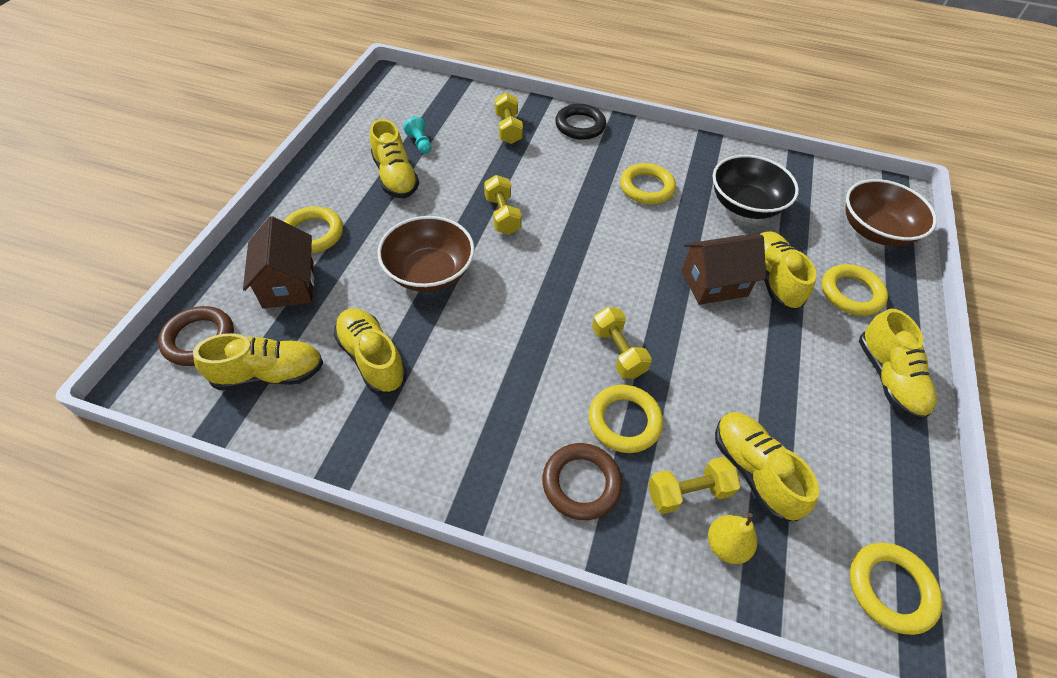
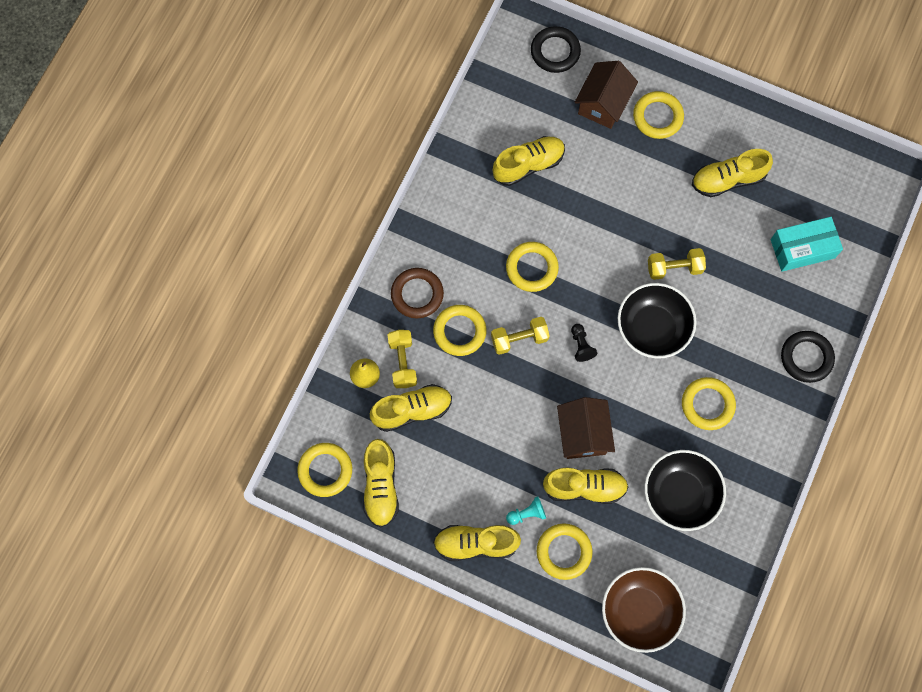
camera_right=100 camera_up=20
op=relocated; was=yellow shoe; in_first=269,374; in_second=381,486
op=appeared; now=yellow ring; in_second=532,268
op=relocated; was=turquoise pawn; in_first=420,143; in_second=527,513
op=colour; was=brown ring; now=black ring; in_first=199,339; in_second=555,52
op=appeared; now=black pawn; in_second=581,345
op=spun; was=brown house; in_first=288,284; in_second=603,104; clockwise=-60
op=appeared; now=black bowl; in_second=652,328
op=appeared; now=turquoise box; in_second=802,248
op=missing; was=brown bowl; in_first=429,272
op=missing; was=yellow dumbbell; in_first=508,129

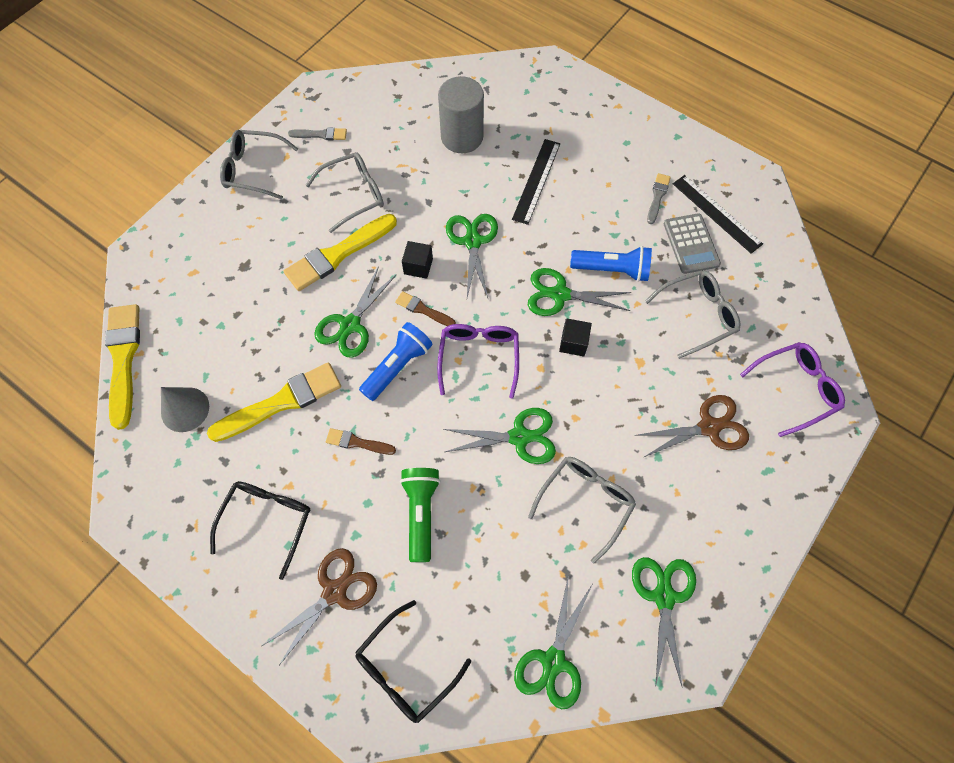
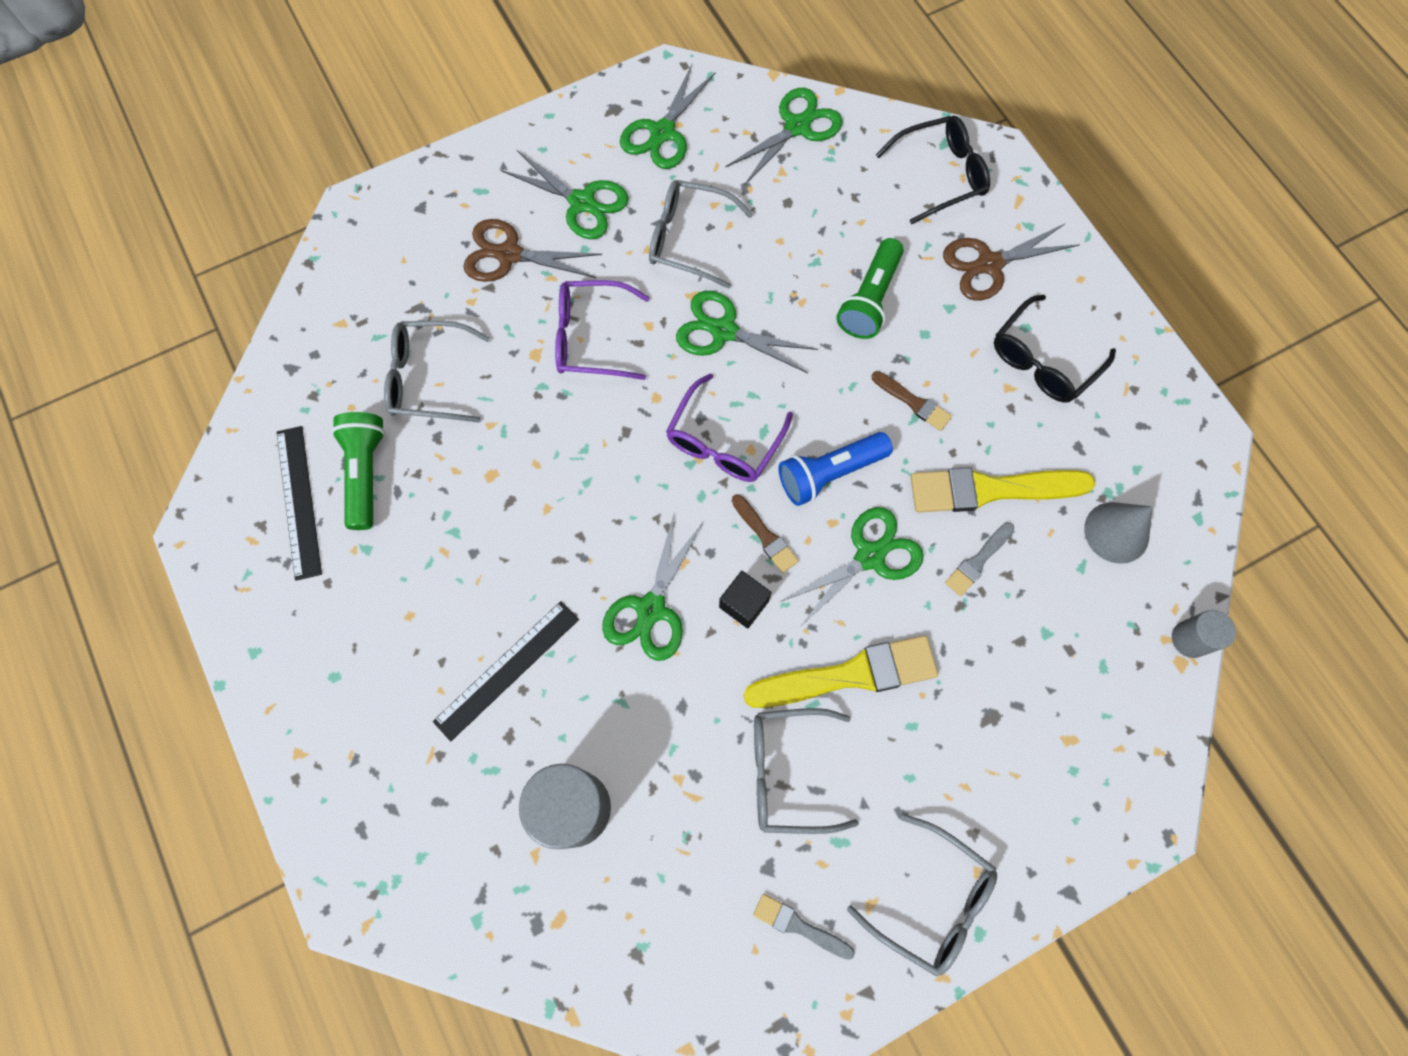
camera_right=-155 camera_up=5
op=exchanged; was=grey calculator; now=green flashlight; in_first=691,244; in_second=366,473
op=relocated; was=green scissors; in_first=560,294; in_second=582,202
op=relocated; was=purple glasses; in_first=795,389; in_second=591,338
op=spun; was=grey glasses; in_first=585,502; in_second=688,239; clockwise=45
op=relocated; was=grey brush; in_first=657,197; in_second=978,561
op=exchanged; was=yellow brush; now=grey cylinder; in_first=123,359; in_second=1189,639
op=missing; was=black cube; in_first=573,343
op=missing; was=blue flashlight; in_first=612,270

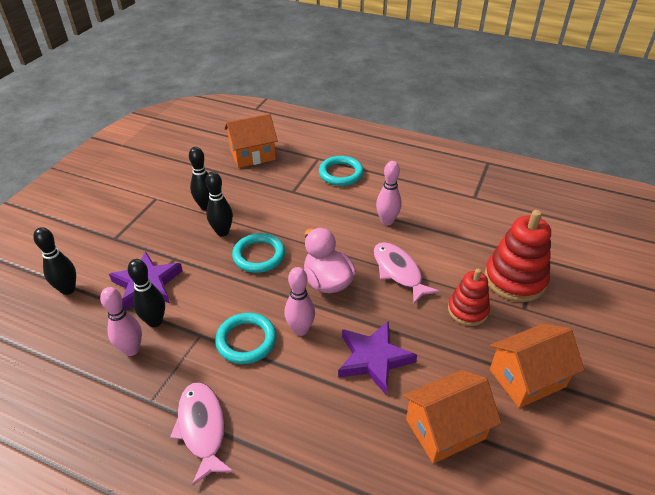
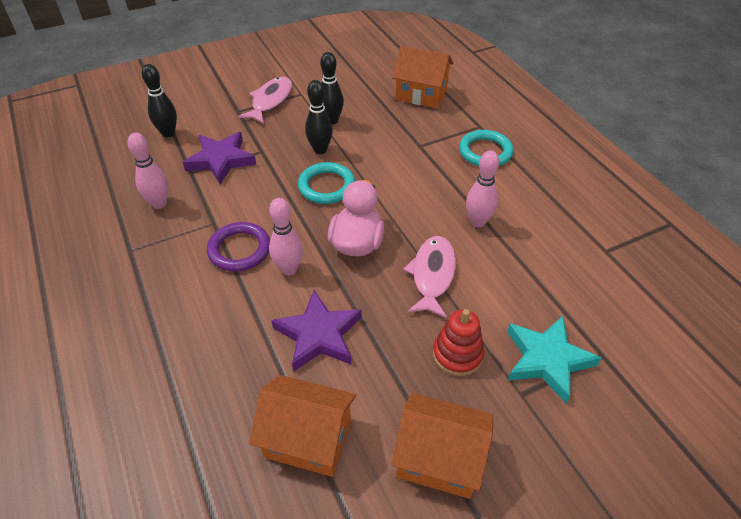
camera_right=40 camera_up=5
op=colour; was=turquoise ring; now=purple ring; in_first=246,340; in_second=239,250
op=relocated; was=pink fish; in_first=202,428; in_second=270,101
op=exchanged; was=red stacking toy; now=turquoise star; in_first=515,279; in_second=547,360
op=missing; was=black bowling pin; in_first=155,321

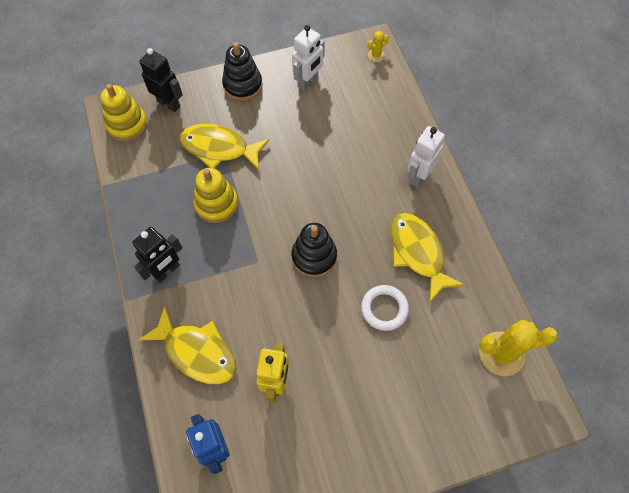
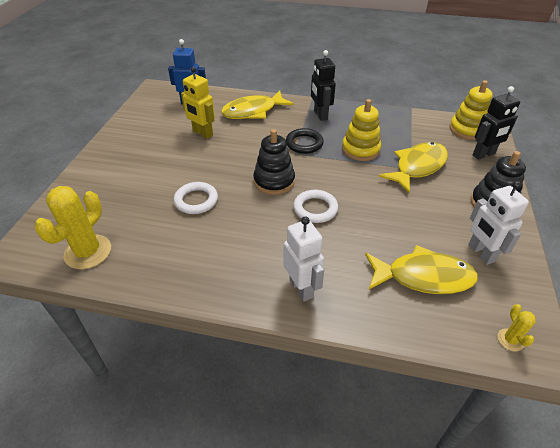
camera_right=120 camera_up=-20
op=appeared; now=black ring; in_second=304,143
op=appeared; now=white ring; in_second=315,209
op=relocated; was=yellow fish; in_first=418,253; in_second=423,277

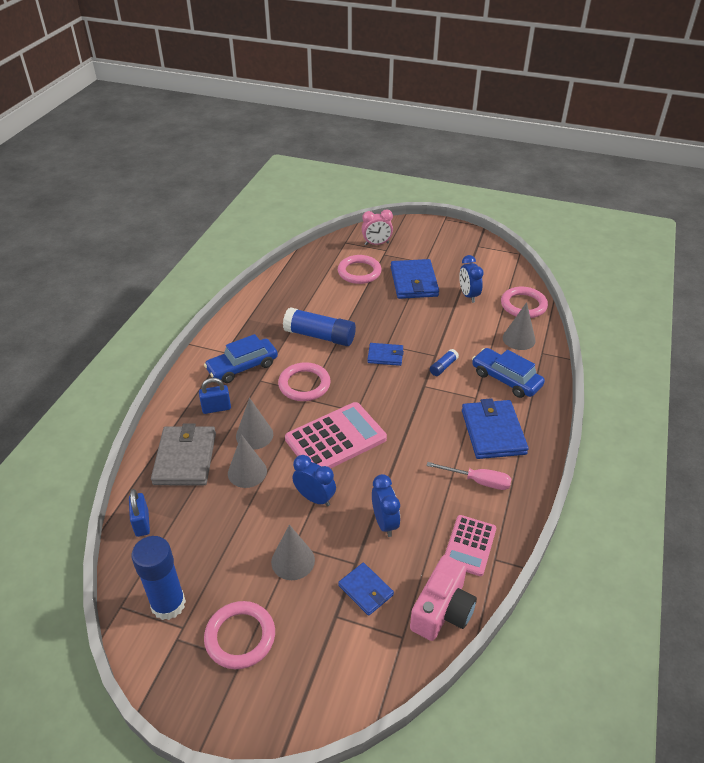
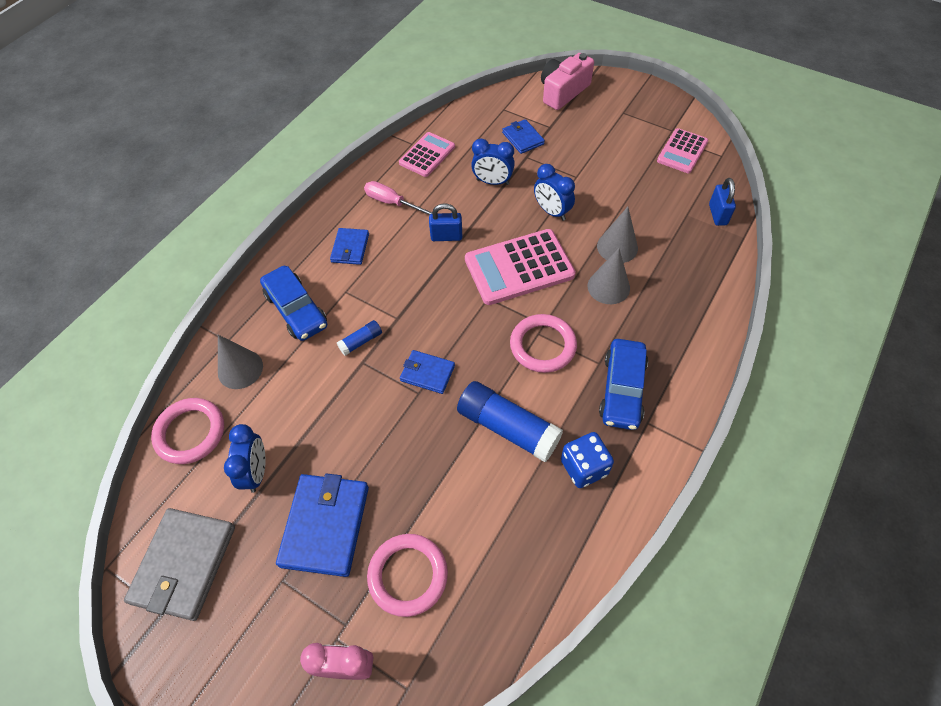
camera_right=-165 camera_up=15
op=relocated; was=grey wallet; in_first=185,458; in_second=184,564
op=size; was=blue wallet; in_first=493,432; in_second=350,248; ratio=0.56
op=relocated; was=blue padlock; in_first=216,408; in_second=446,236
op=spun; was=blue clock; in_first=384,522; in_second=492,182; clockwise=-75
op=relocated; was=pink camera; in_first=442,610; in_second=563,92
op=appeared; now=blue dice; in_second=584,467
op=spun; was=blue car; in_first=242,367; in_second=622,390; clockwise=120
op=exchanged; was=blue glue stick; now=pink calculator; in_first=168,604; in_second=682,151
op=missing; was=pink ring; in_first=240,637
op=missing; was=grey cone; in_first=293,561

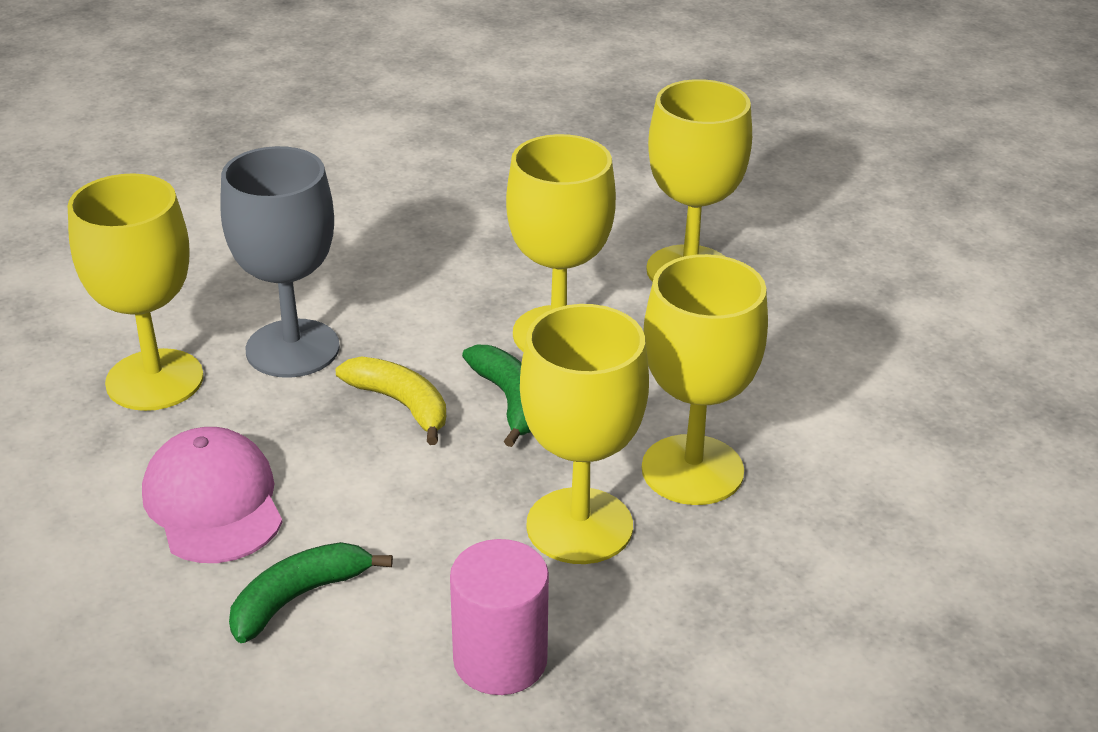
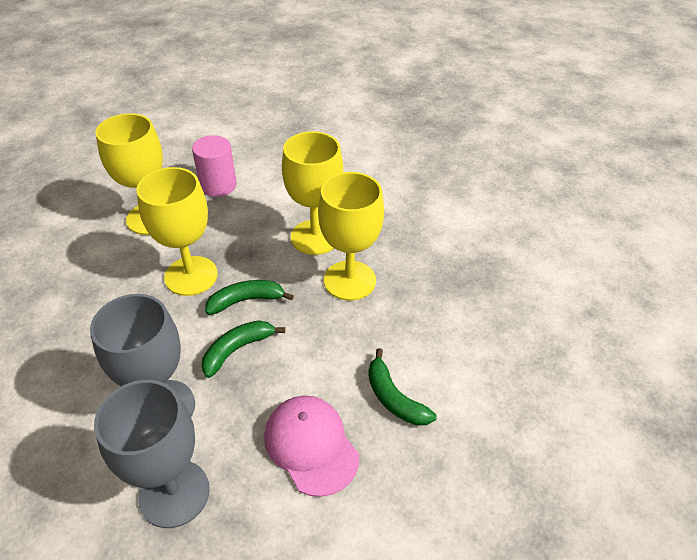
camera_right=-85 camera_up=10
op=colour; was=yellow goblet; now=grey goblet; in_first=154,380; in_second=174,493
op=relocated; was=pink cylinder; in_first=500,660; in_second=218,185
op=colour; was=yellow banana; now=green banana; in_first=401,404; in_second=237,349
op=spun; was=pink cap; in_first=213,502; in_second=311,445; clockwise=75

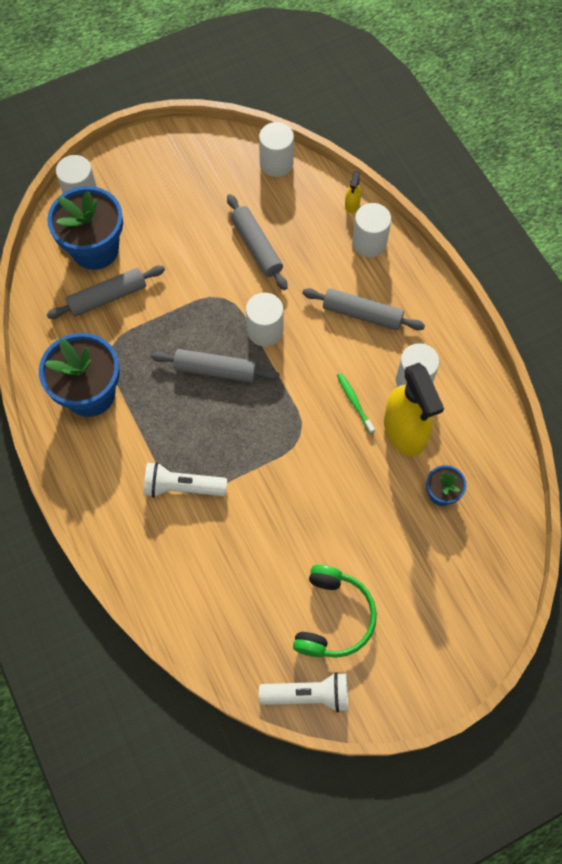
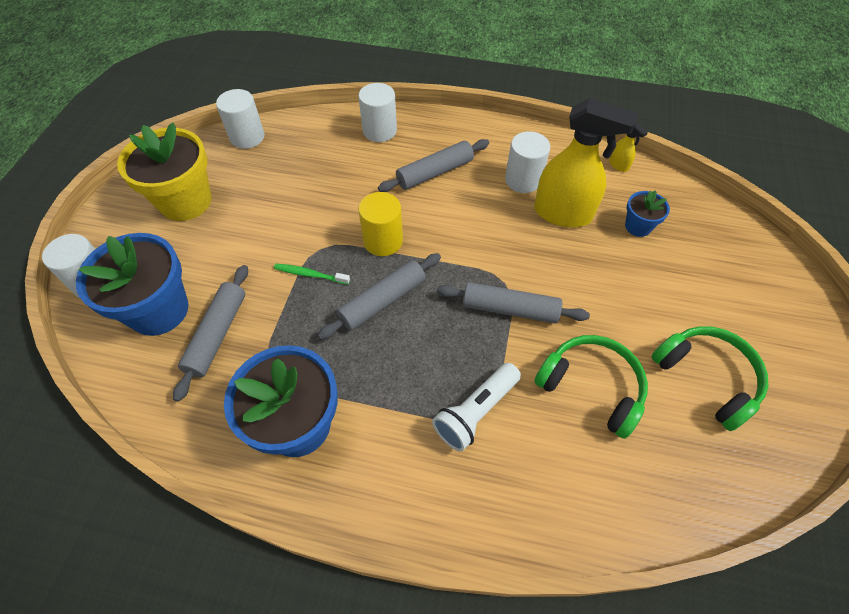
camera_right=-50 camera_up=-10
op=appeared; now=yellow flower pot; in_second=185,201
op=relocated; was=green toothbrush; in_first=354,402; in_second=310,274
op=colour; was=white cylinder; now=yellow cylinder; in_first=265,331; in_second=383,241
op=relocated; was=grey rolling pin; in_first=256,246; in_second=510,309
op=appeared; now=green headphones; in_second=591,387
op=relocated; was=yellow spray bottle; in_first=352,204; in_second=619,165
op=missing; was=white flashlight; in_first=308,694

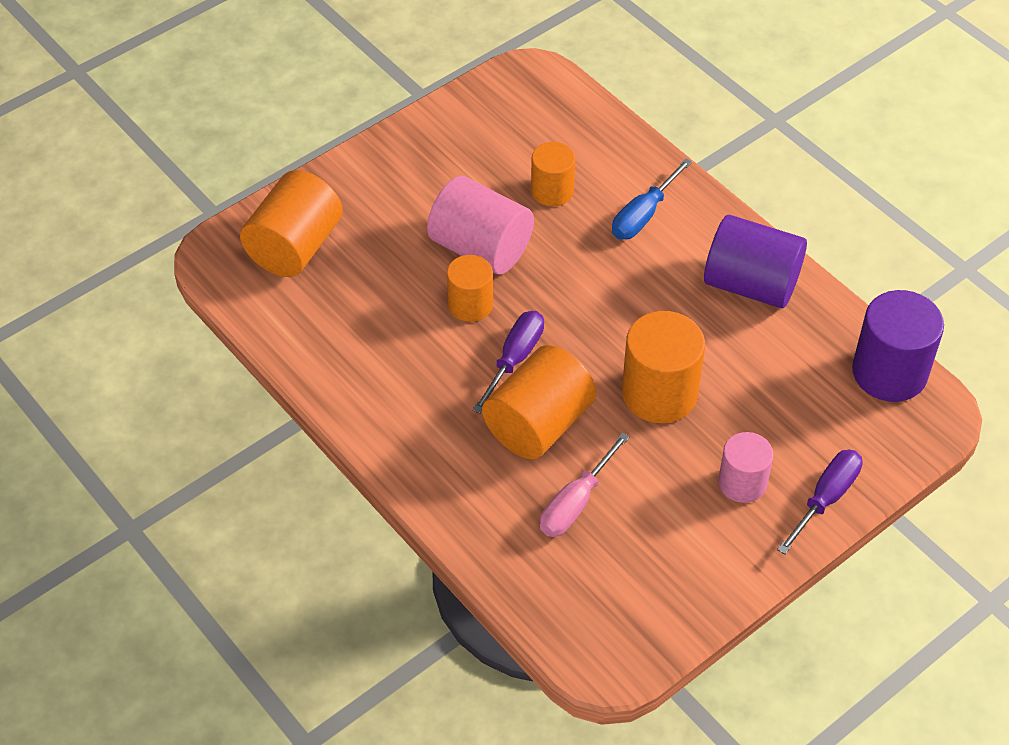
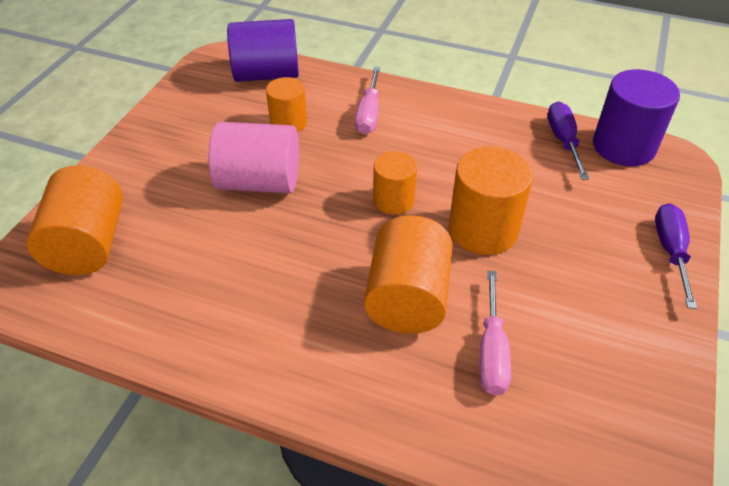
camera_right=-30 camera_up=-5
op=relocated; was=purple cylinder; in_first=751,284; in_second=267,74
op=colour; was=blue screwdriver; now=pink screwdriver; in_first=643,215; in_second=369,114
op=relocated; was=orange cylinder; in_first=470,304; in_second=393,200
op=relocated; was=purple screwdriver; in_first=514,359; in_second=563,141
op=missing; was=pink cylinder; in_first=742,483

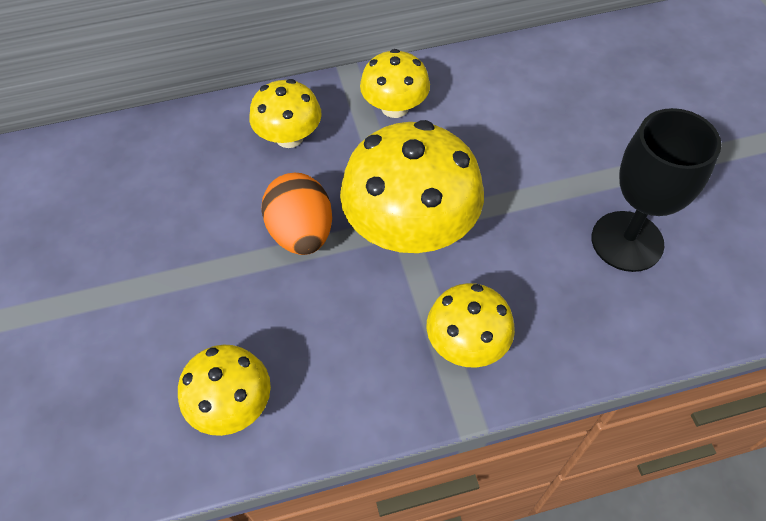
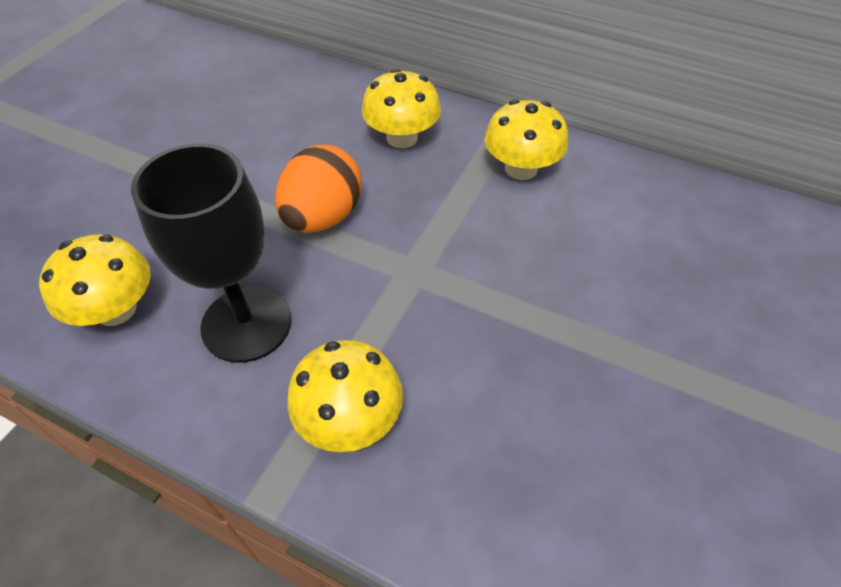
camera_right=40 camera_up=-5
op=relocated; was=black goblet; in_first=627,241; in_second=246,324
op=missing; was=yellow mushroom; in_first=410,228

